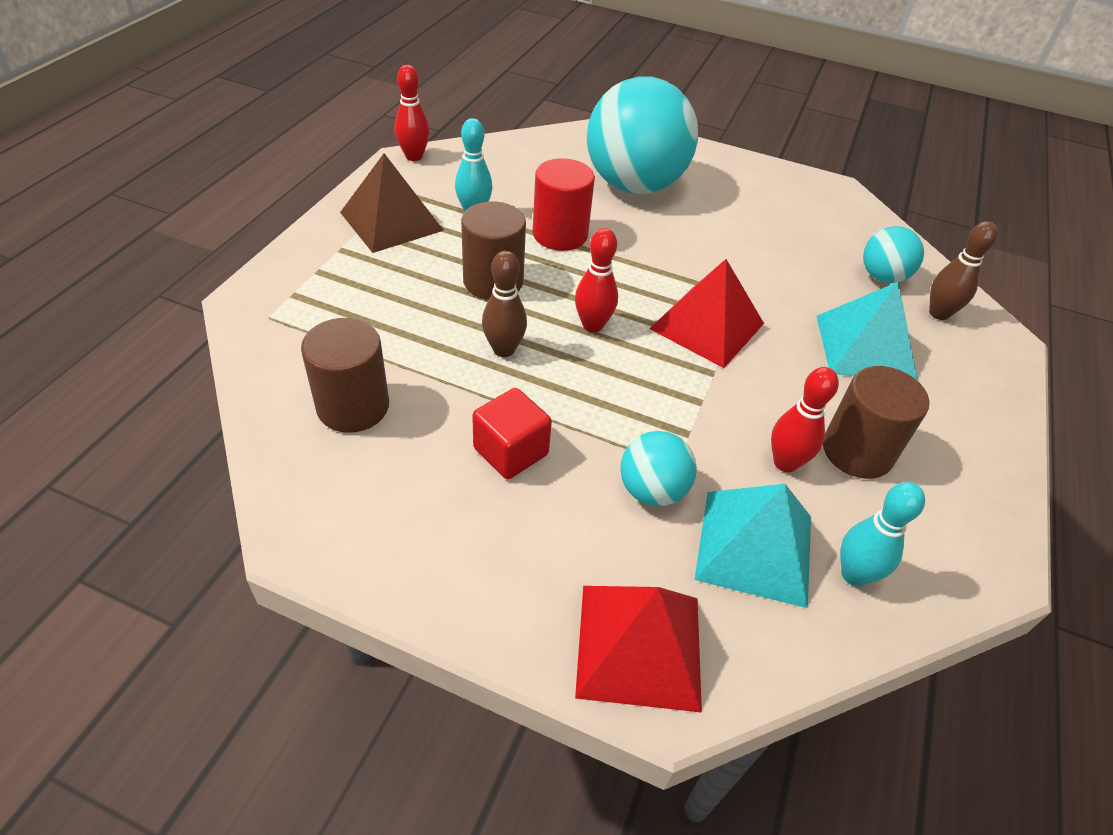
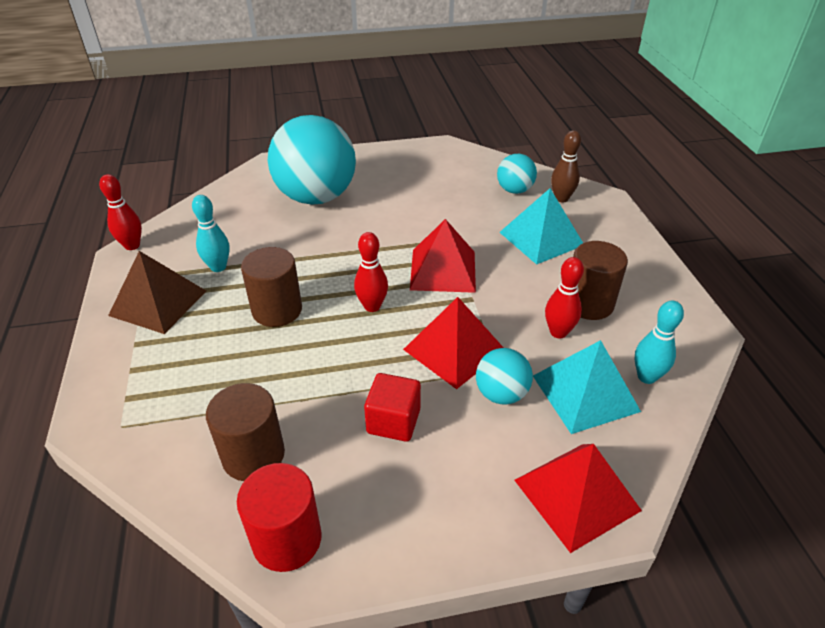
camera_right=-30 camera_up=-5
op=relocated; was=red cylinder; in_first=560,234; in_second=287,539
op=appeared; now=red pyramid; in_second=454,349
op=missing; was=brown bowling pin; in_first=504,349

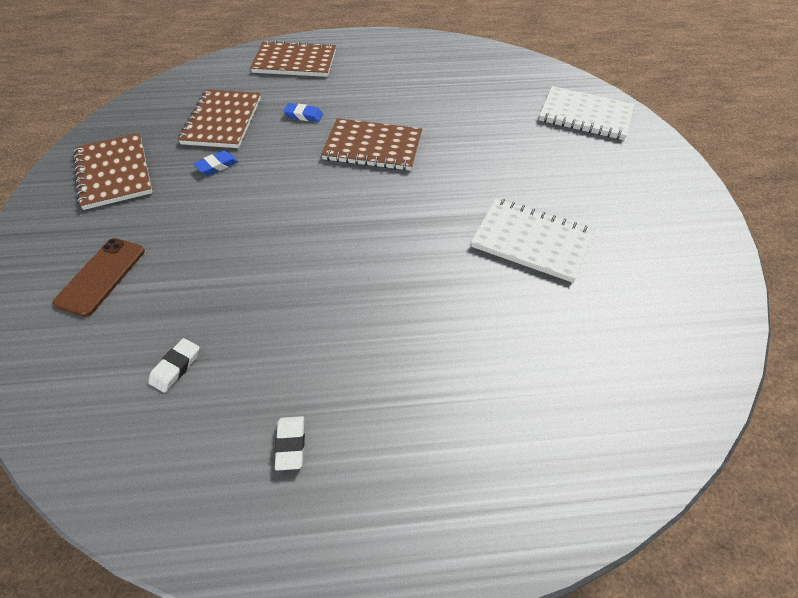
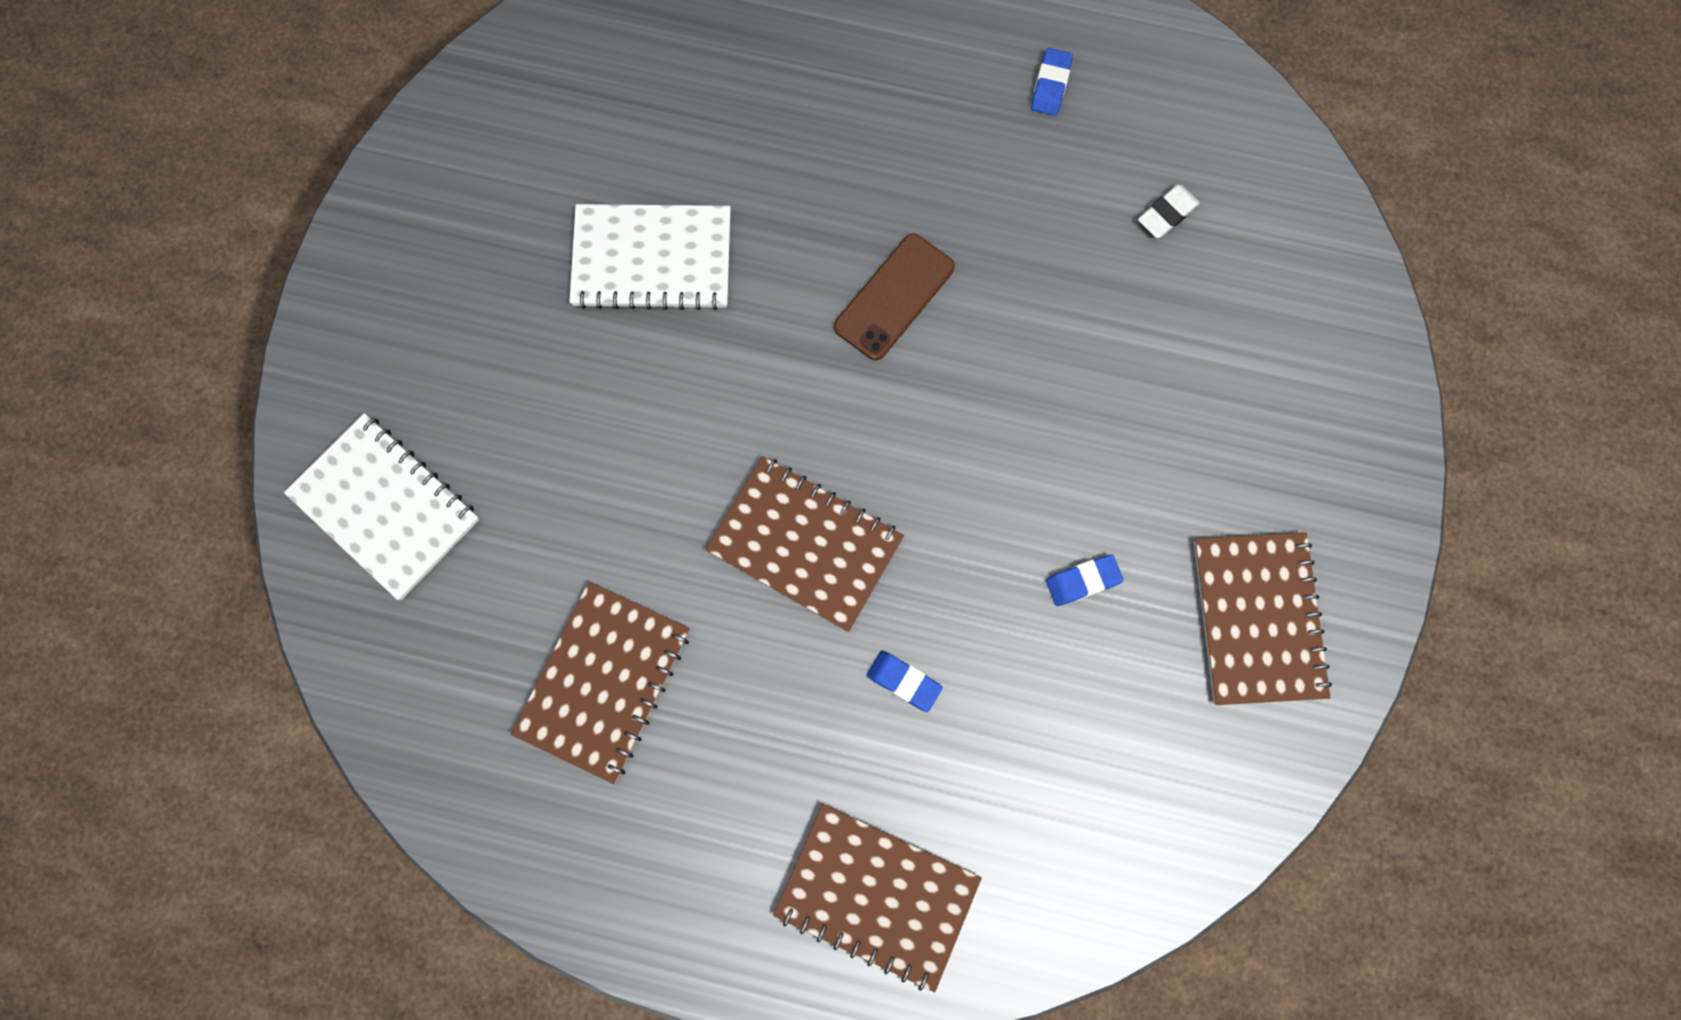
camera_right=-160 camera_up=25
op=relocated; was=brown notebook; in_first=222,121; in_second=604,682
op=spun; was=white notebook; in_first=531,241; in_second=652,259; clockwise=-45
op=relocated; was=brown phone; in_first=101,276; in_second=894,297
op=colour; was=white eraser; now=blue eraser; in_first=291,444; in_second=1050,85

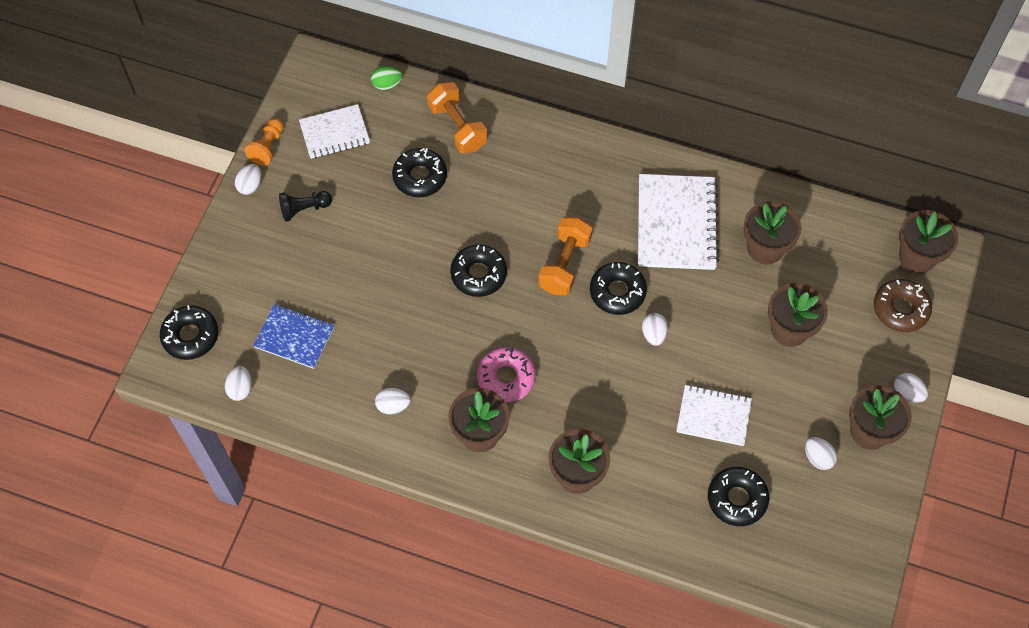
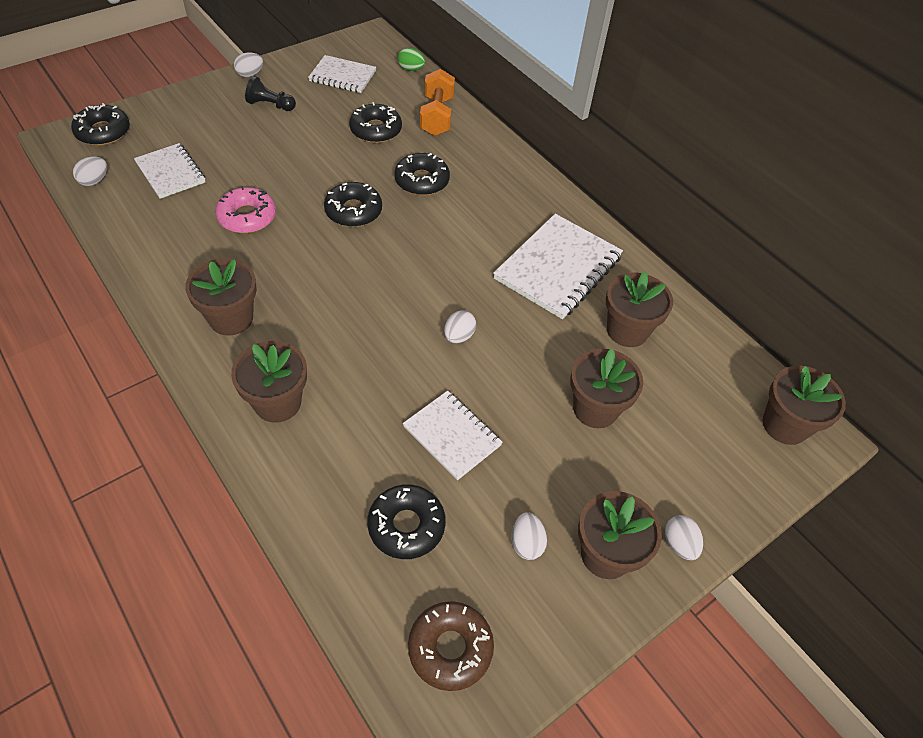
camera_right=30 camera_up=-10
op=colour; was=blue notebook; now=white notebook; in_first=294,337; in_second=170,173
op=relocated; was=pink donut; in_first=506,378; in_second=247,217
op=relocated; was=black donut; in_first=617,292; in_second=422,181
op=relocated; was=brown donut; in_first=900,309; in_second=450,648
op=missing; was=orange pawn; in_first=268,147
op=missing; was=white egg; in_first=393,406
op=missing; was=orange dumbbell; in_first=564,264

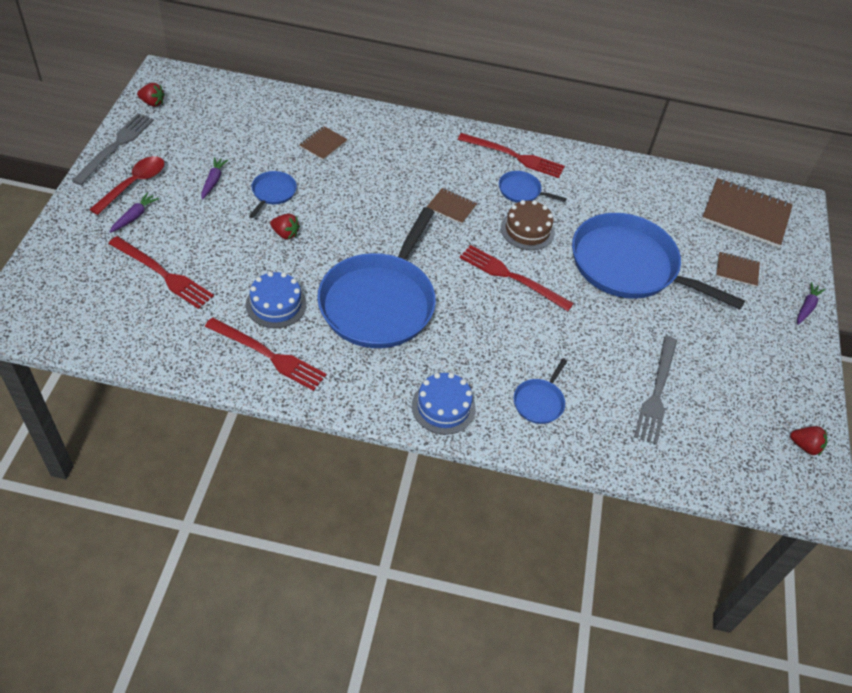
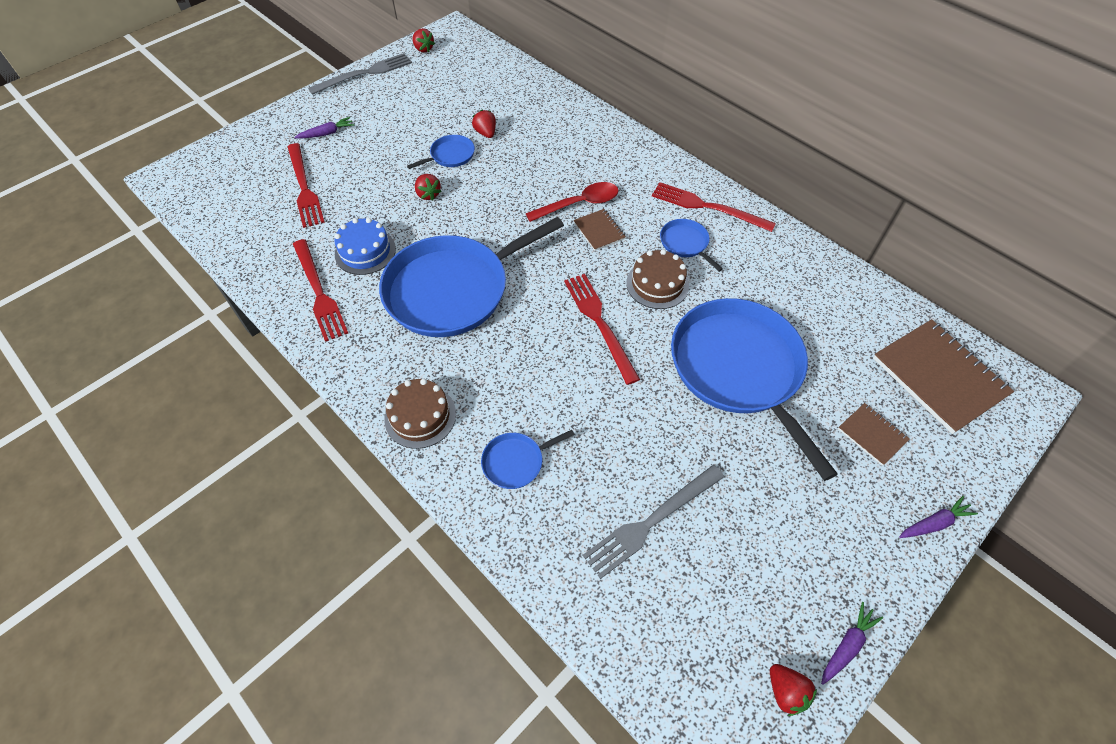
camera_right=40 camera_up=5
op=colour; was=blue cake; now=brown cake; in_first=443,407; in_second=420,416
op=appeared; now=red strawberry; in_second=486,133
op=relocated; was=red spoon; in_first=134,184; in_second=579,204
op=spun; was=red fork; in_first=514,156; in_second=707,207; clockwise=150
op=relocated; was=purple carrot; in_first=213,181; in_second=847,645
op=missing; was=brown notebook; in_first=323,144

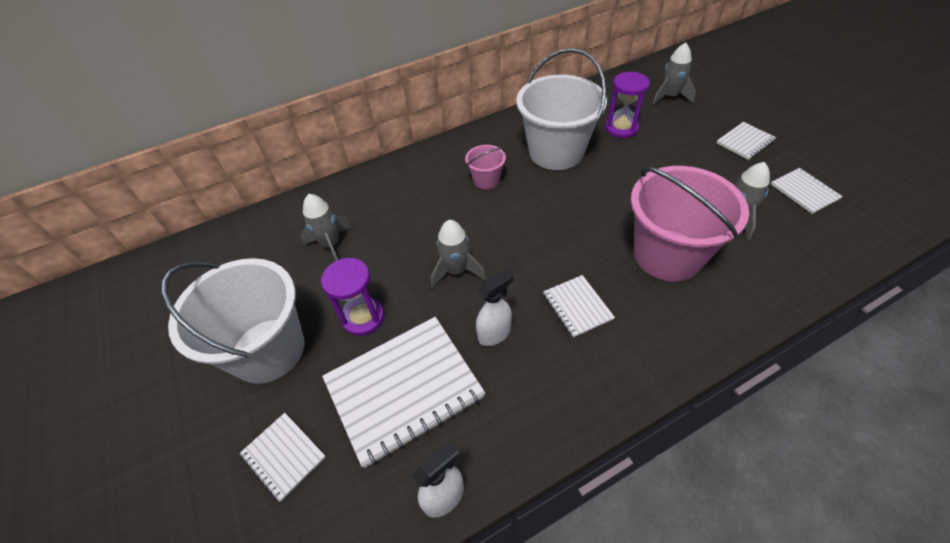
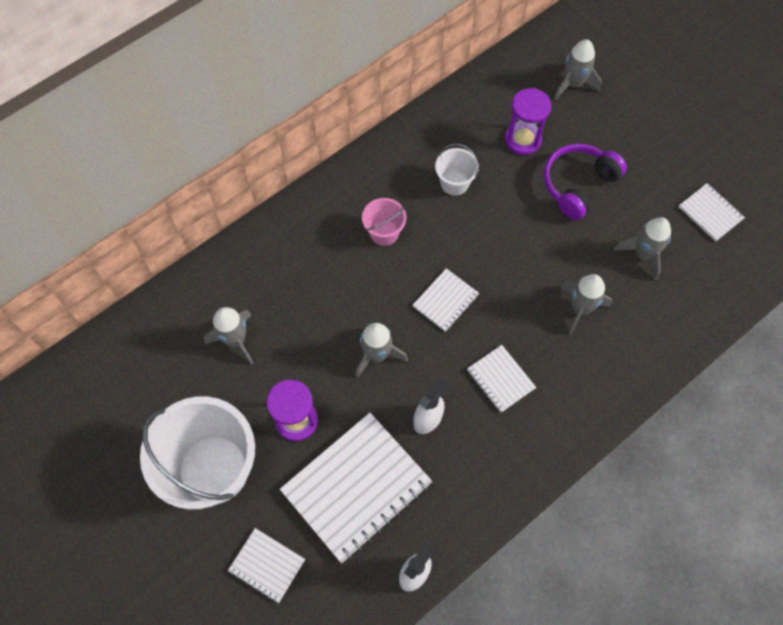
camera_right=-15 camera_up=15
op=relocated; was=white notebook; in_first=745,142; in_second=445,300
op=size; was=white bucket; in_first=556,152; in_second=454,183; ratio=0.46
op=appeared; now=purple headphones; in_second=578,185
op=exchanged; was=pink bucket; now=grey rocket; in_first=667,255; in_second=580,308

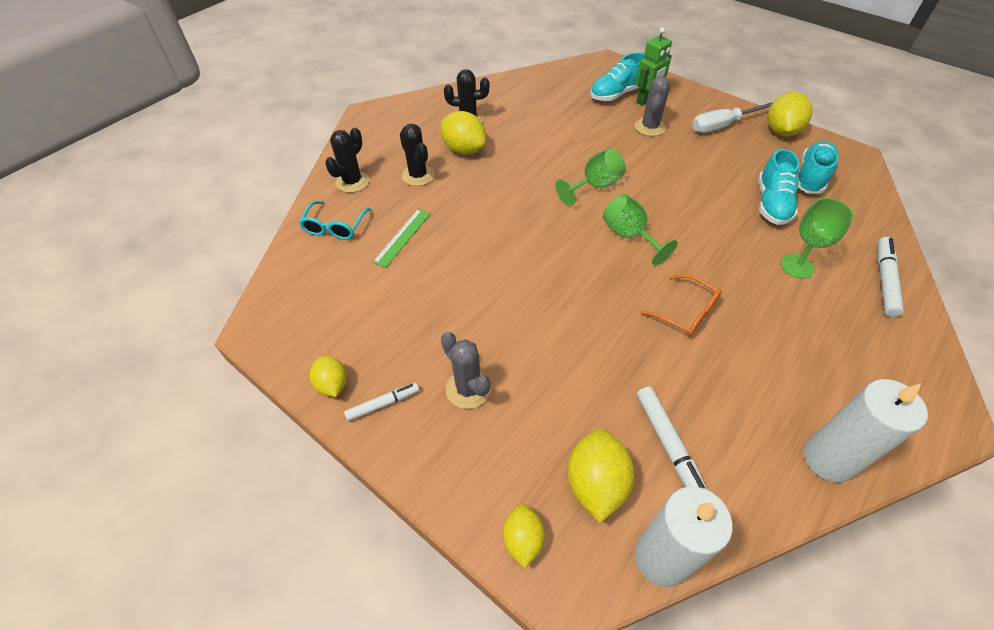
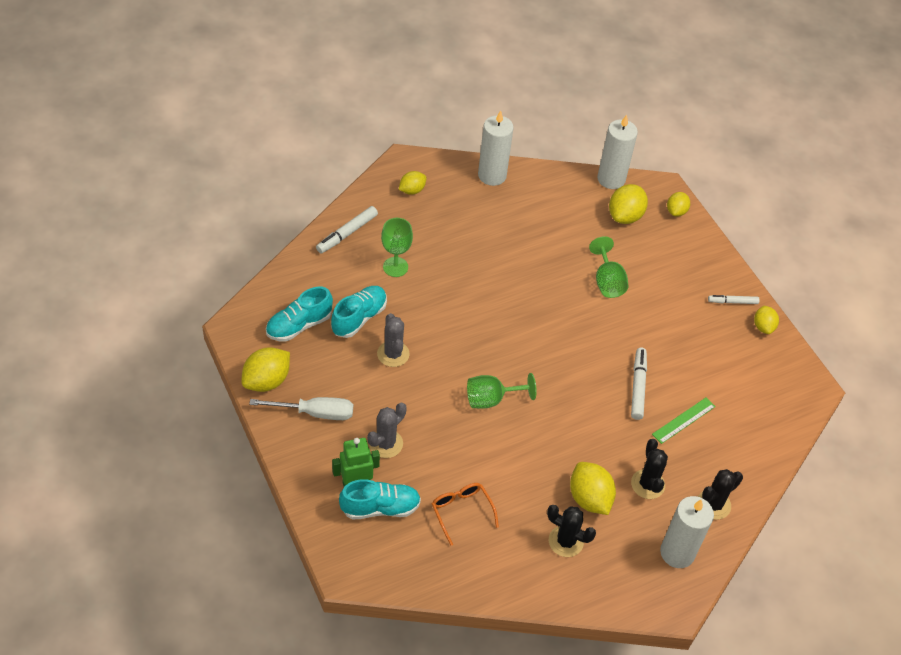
camera_right=-160 camera_up=0
op=relocated; was=grey cactus; in_first=468,389; in_second=393,354
op=appeared; now=yellow lemon; in_second=412,190
op=relocated; was=orange glasses; in_first=685,312; in_second=462,512
op=relocated; was=green goblet; in_first=629,236; in_second=607,282
op=relocated; was=white marker; in_first=669,446; in_second=638,386
op=appeared; now=white candle; in_second=677,553
op=missing; was=turquoise glasses; in_first=335,227

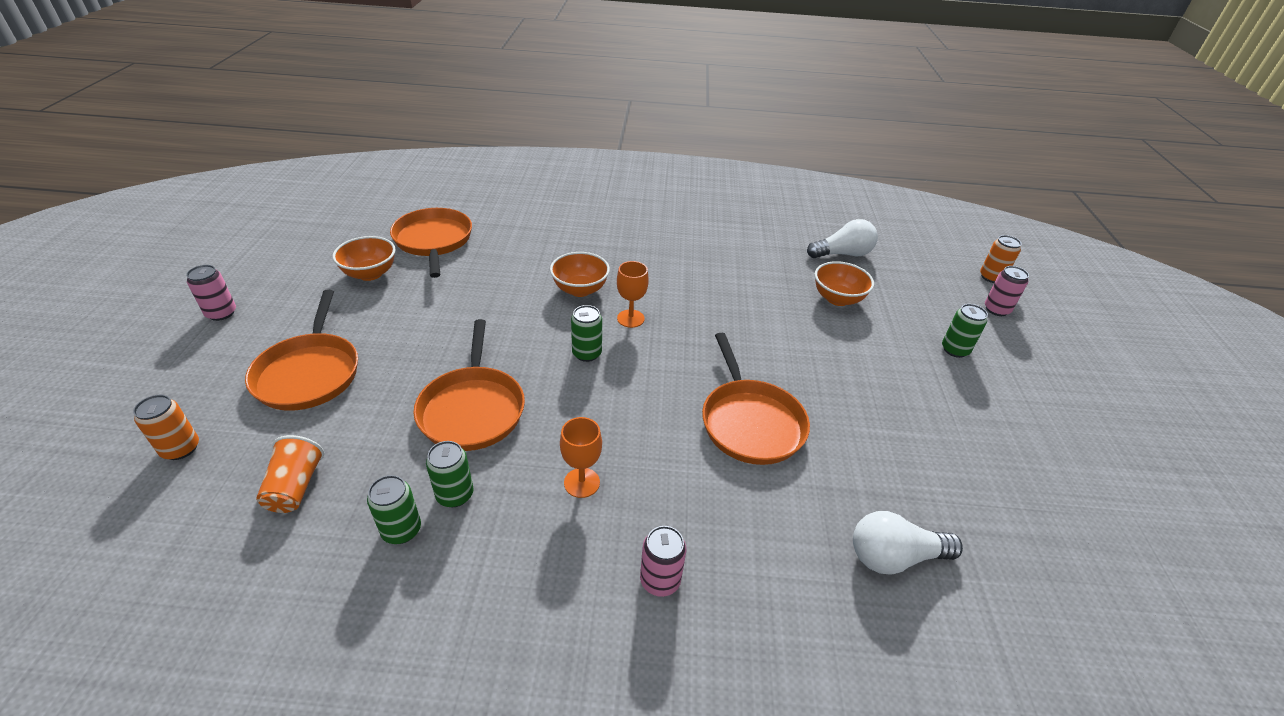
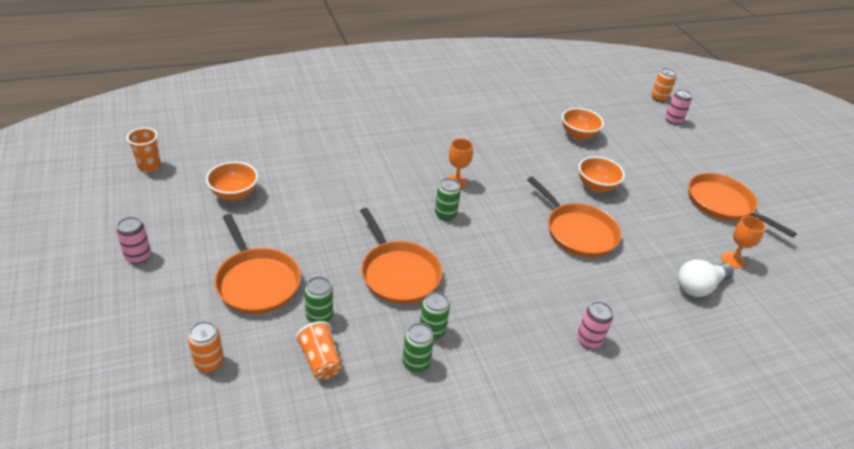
camera_right=-25 camera_up=0
op=appeared; now=orange cup; in_second=149,166
op=relocated; was=green can; in_first=955,350; in_second=319,316
op=relocated; was=orange bowl; in_first=580,289; in_second=596,186
op=relocated; was=orange pan; in_first=433,241; in_second=722,204
op=relocated; was=orange goblet; in_first=582,482; in_second=733,259
op=missing; was=white light bulb; in_first=842,254

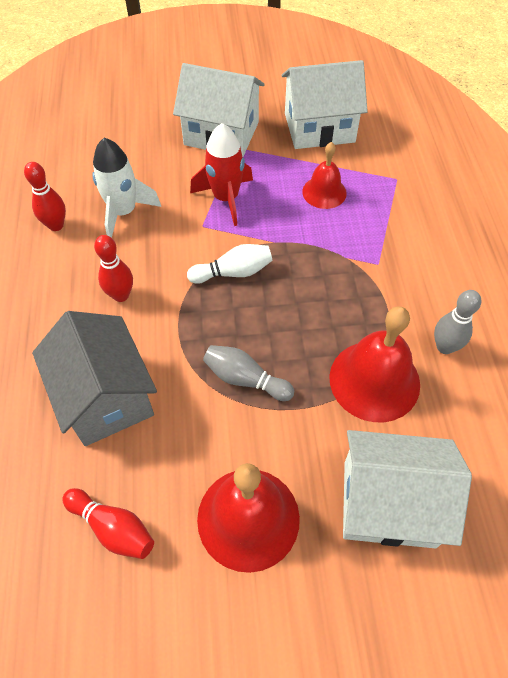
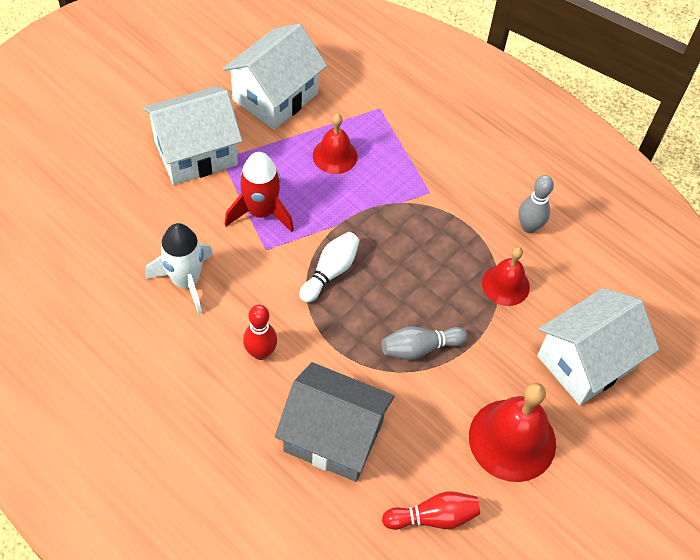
camera_right=-45 camera_up=0
op=size; was=red bell; in_first=374,380; in_second=505,285; ratio=0.6
op=missing; was=red bowling pin; in_first=56,225

